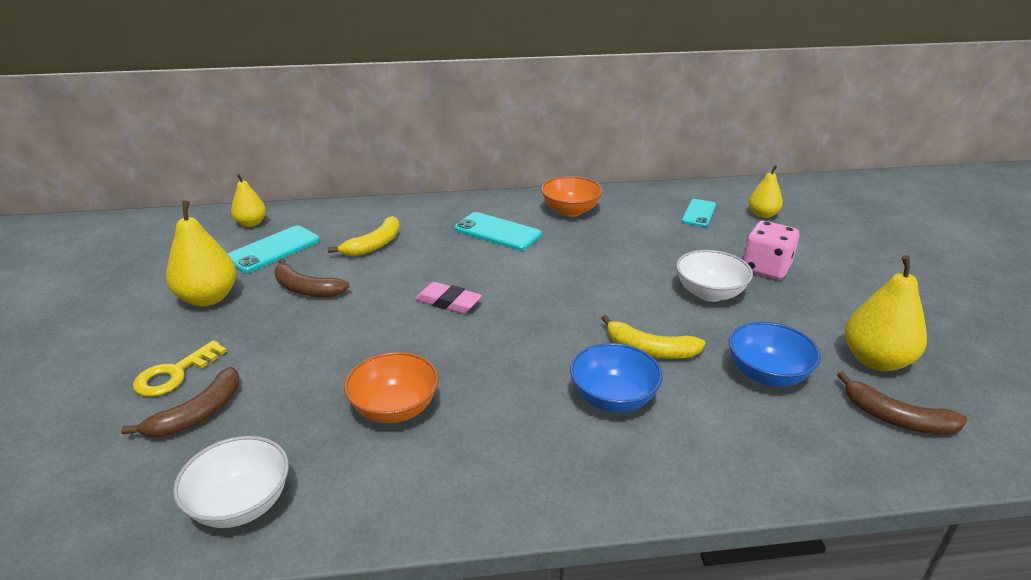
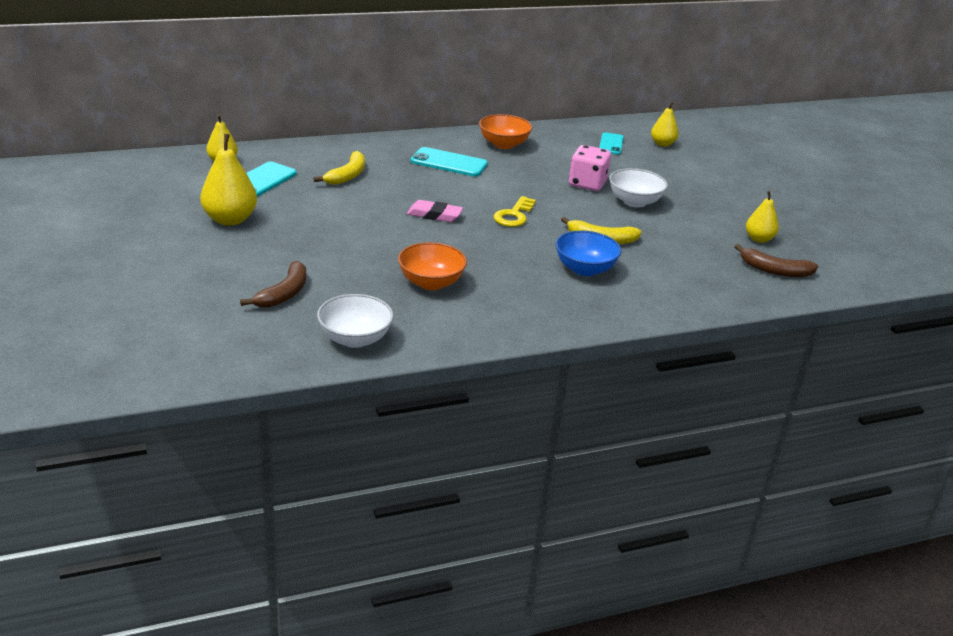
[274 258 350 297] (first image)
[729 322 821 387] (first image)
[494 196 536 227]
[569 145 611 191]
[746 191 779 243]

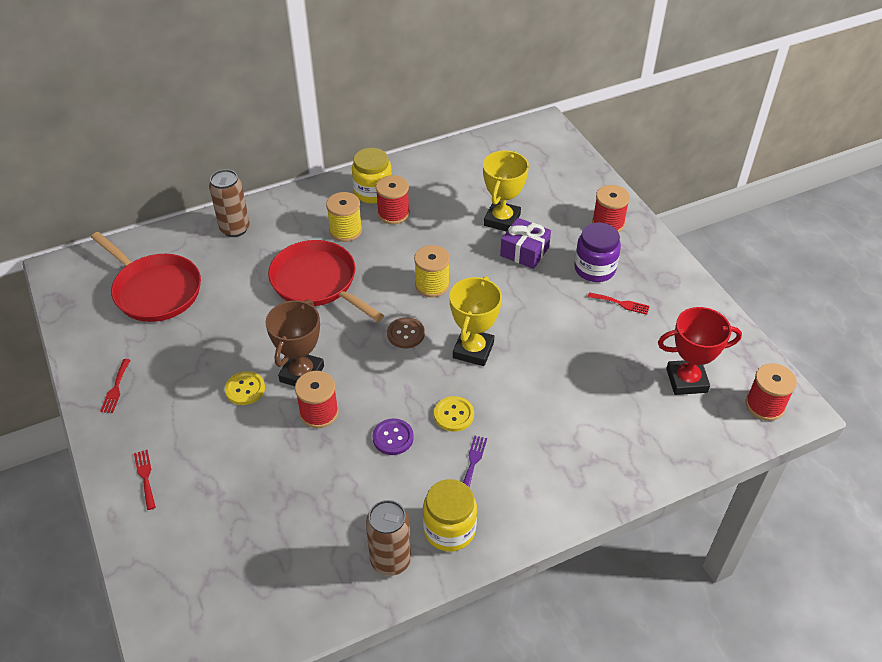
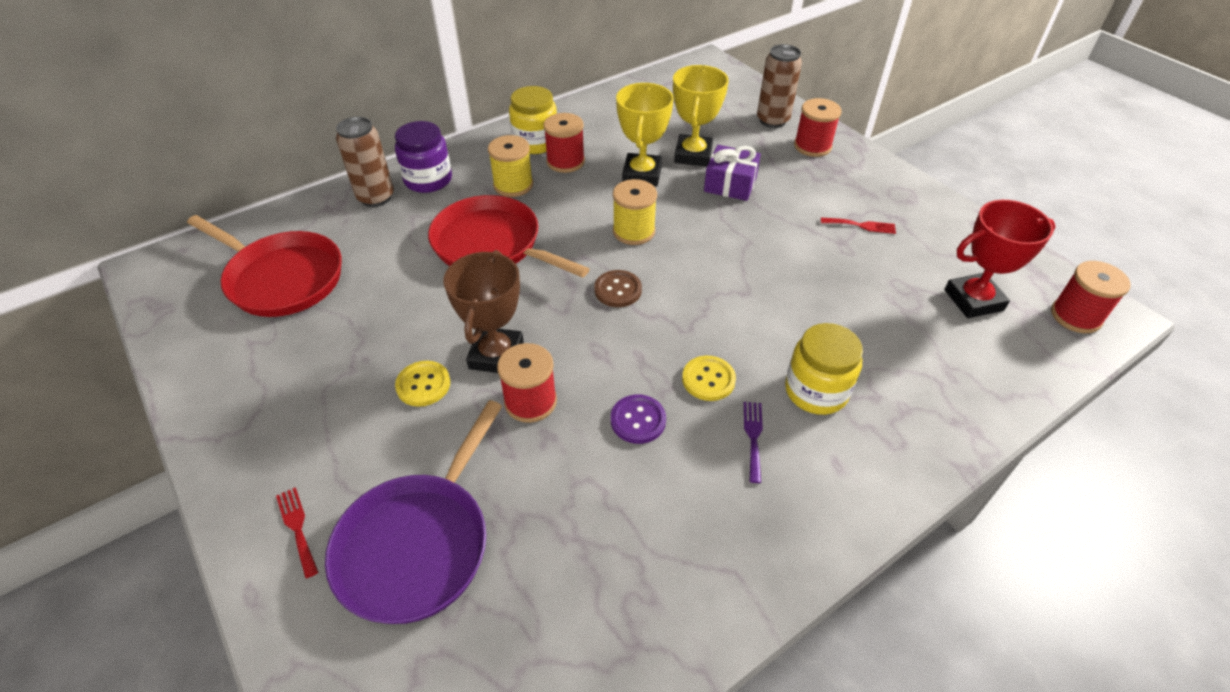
[100 359 130 413] (first image)
[325 400 502 624]
[757 44 802 128]
[785 323 863 415]
[616 83 673 186]
[395 121 452 193]

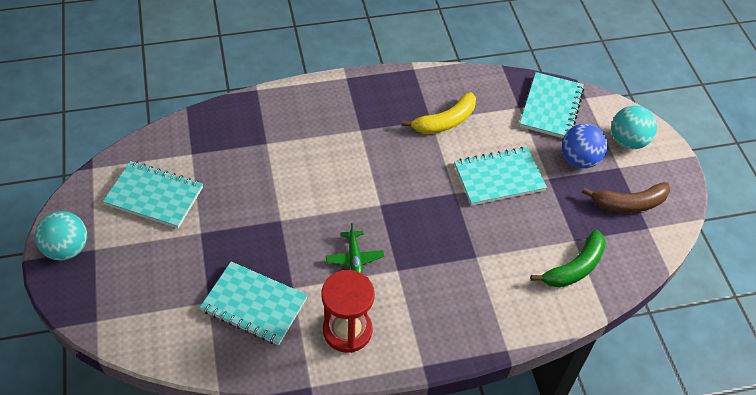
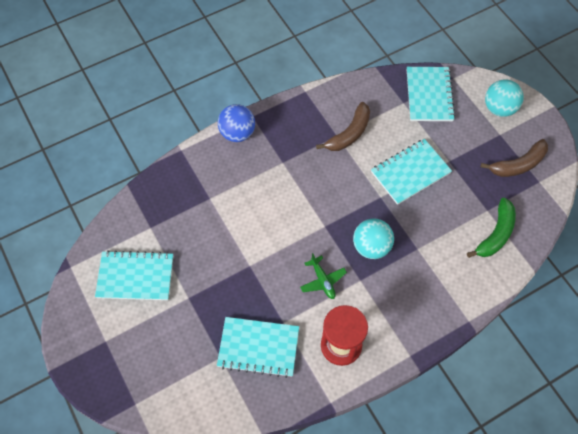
[353 219 394 259]
[218 104 255 142]
[316 102 370 151]

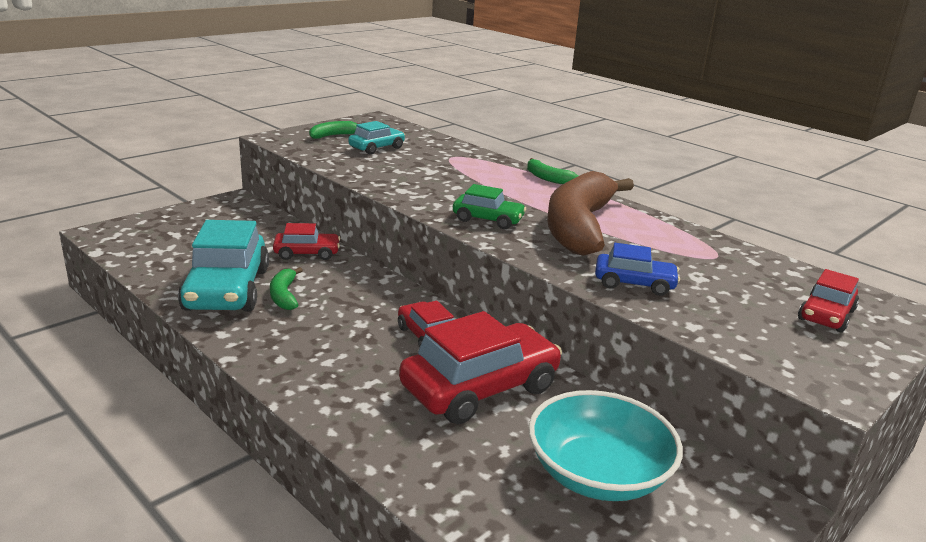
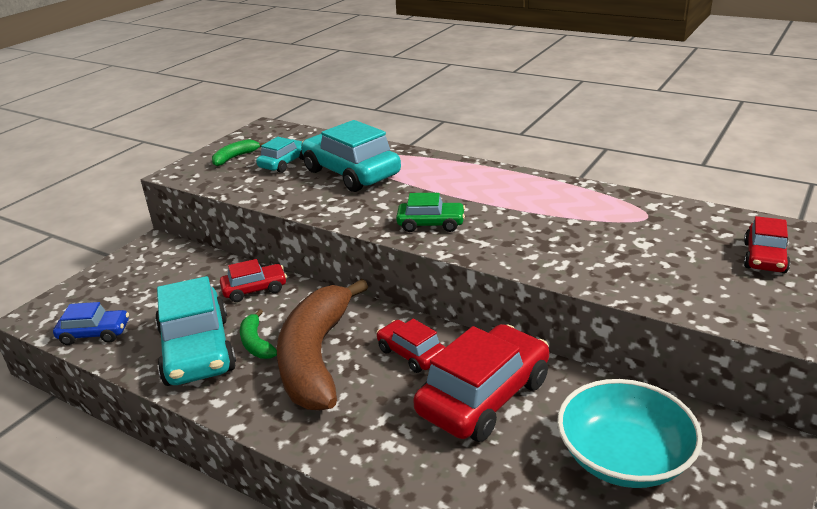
[527 158 578 184] (first image)
[301 120 401 192]
[277 279 368 411]
[53 302 129 345]

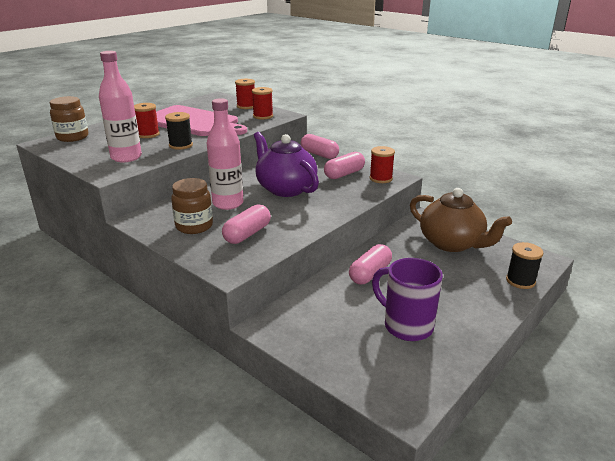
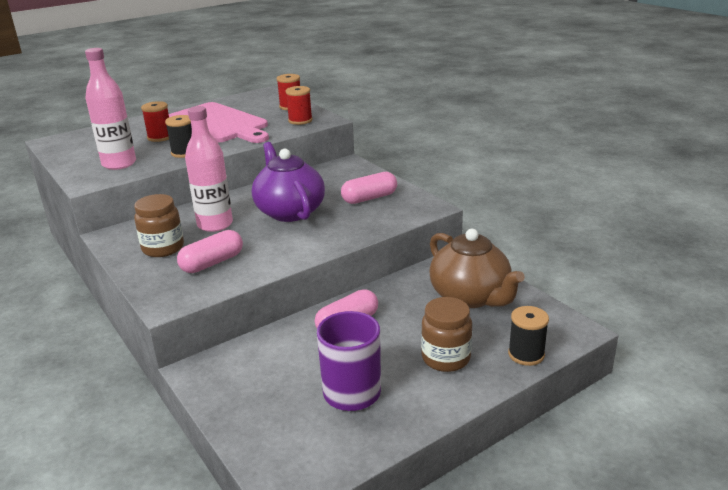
[301 134 339 159] (first image)
[370 146 395 183] (first image)
[421 297 472 372]

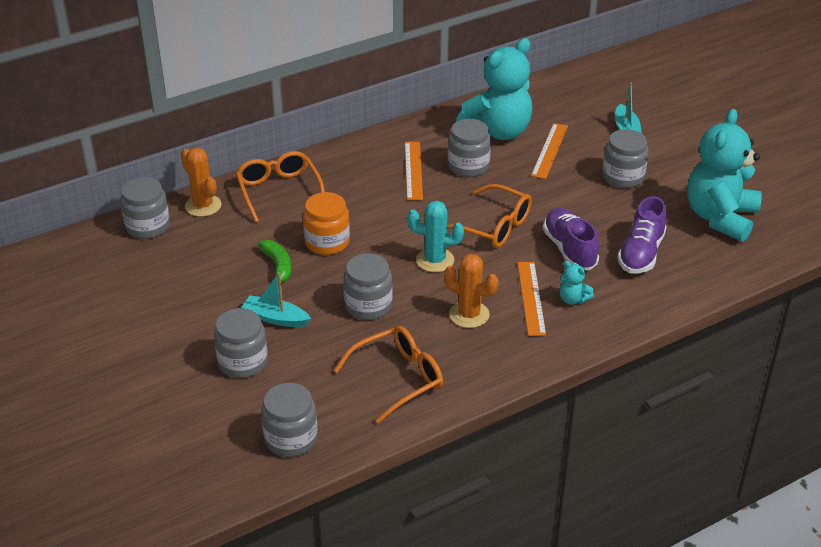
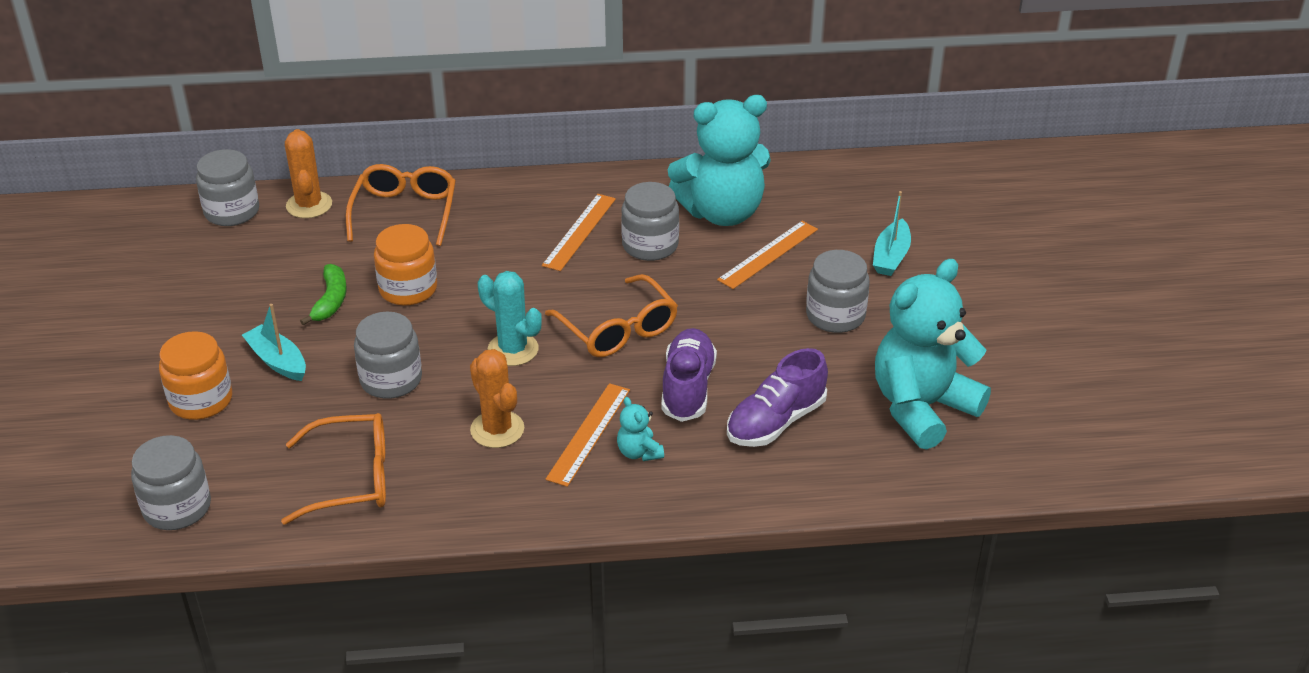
[159 331 232 420]

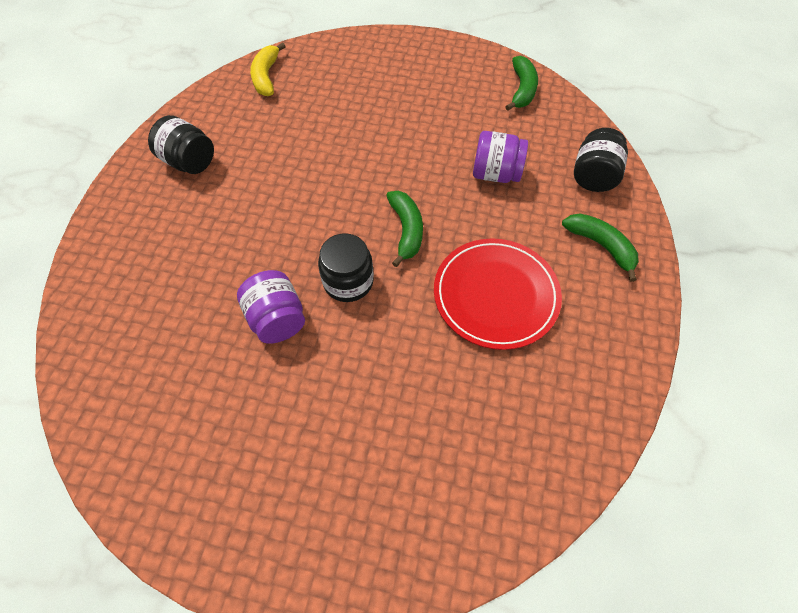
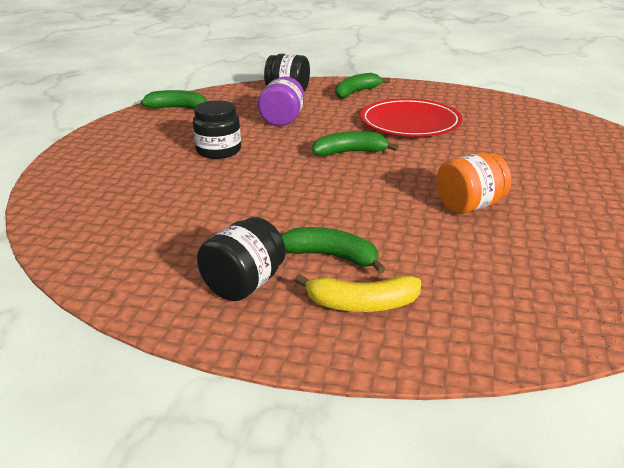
[281 227 386 274]
[295 274 421 312]
[193 100 241 159]
[436 152 512 214]

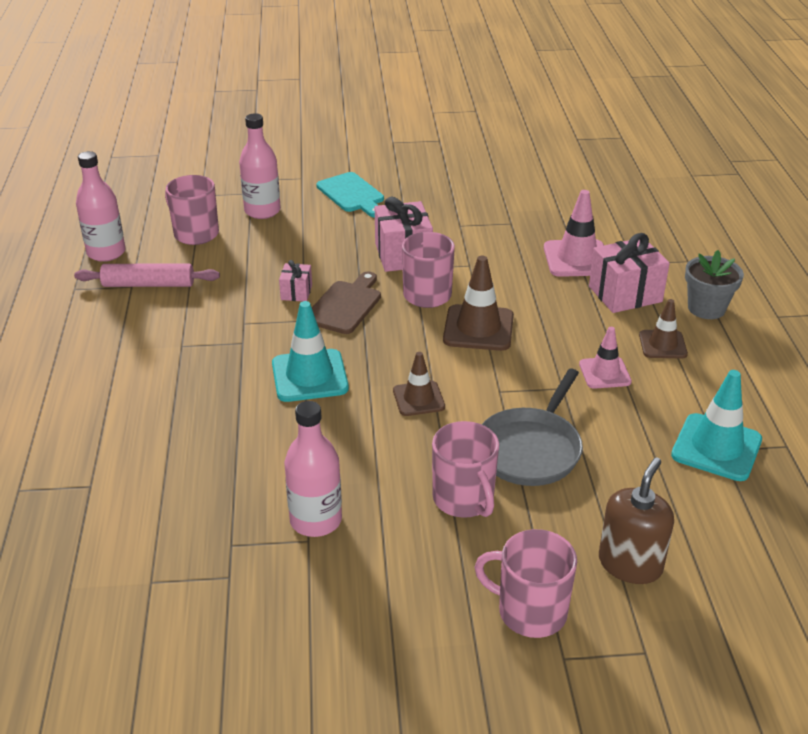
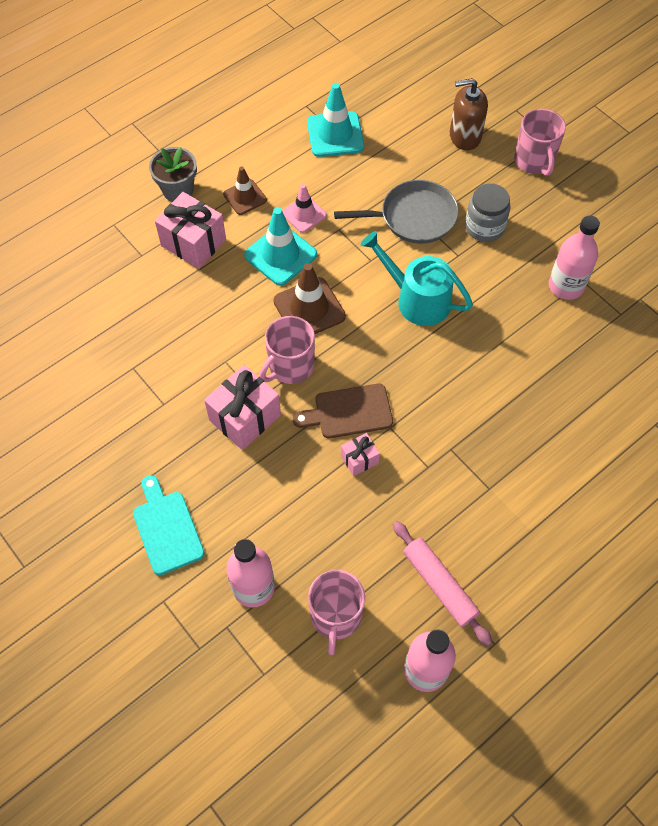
[544 190 604 277] (first image)
[244 207 317 286]
[361 231 473 326]
[465 183 511 242]
[133 475 205 575]

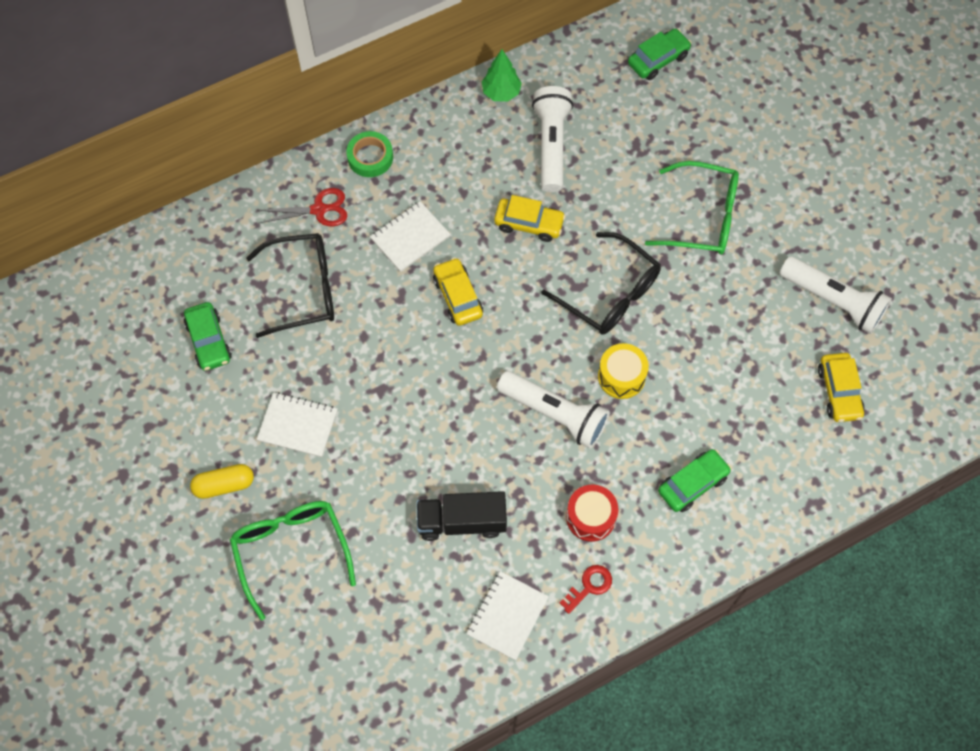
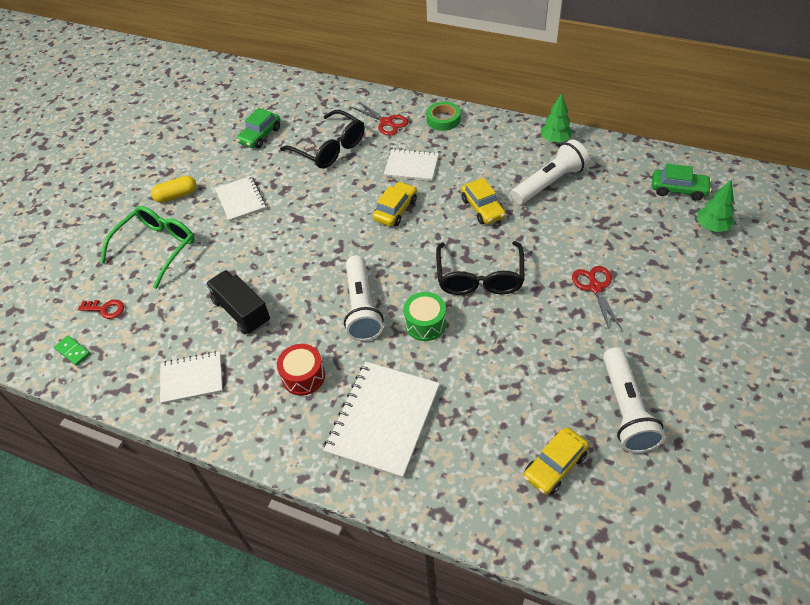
[54 336 90 366]
[697 180 734 232]
[78 300 124 319]
[572 266 622 329]
[323 362 440 478]
[403 292 446 341]
[151 176 196 203]

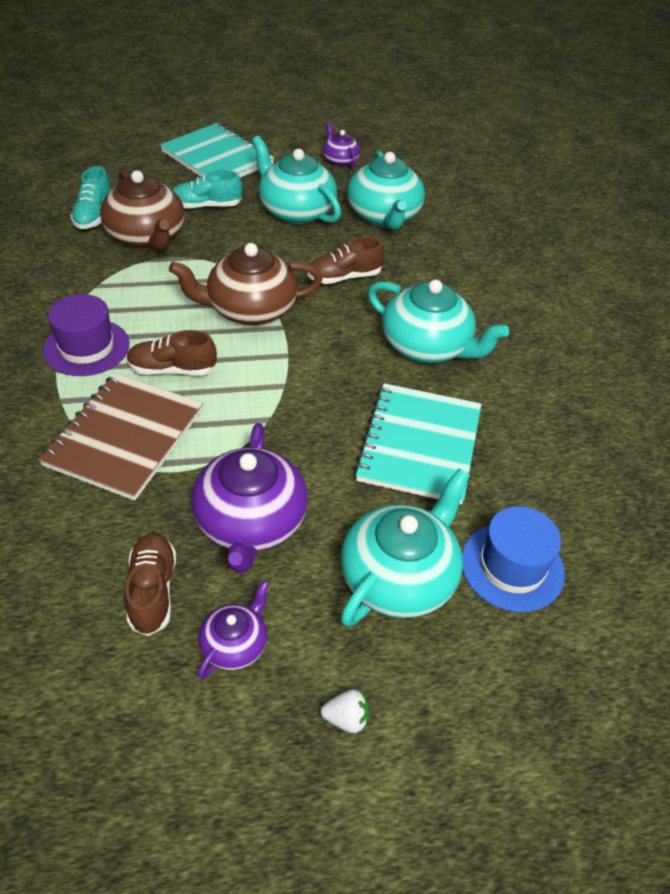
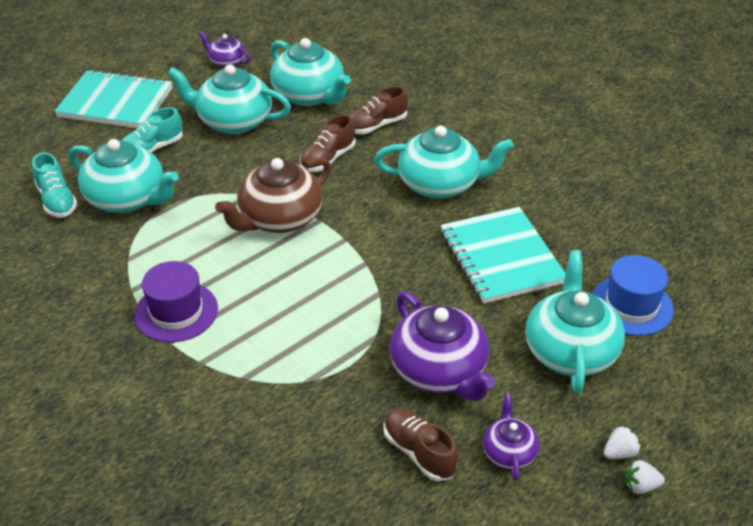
[38 373 203 501] (first image)
[626 460 665 494]
[349 86 408 134]
[68 139 179 213]

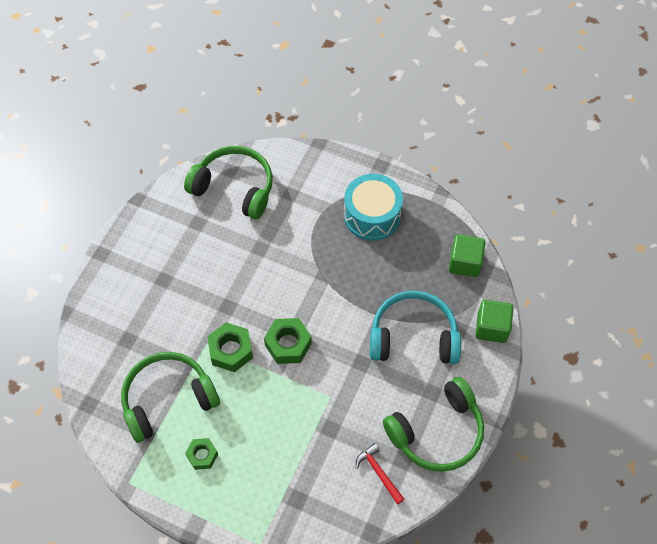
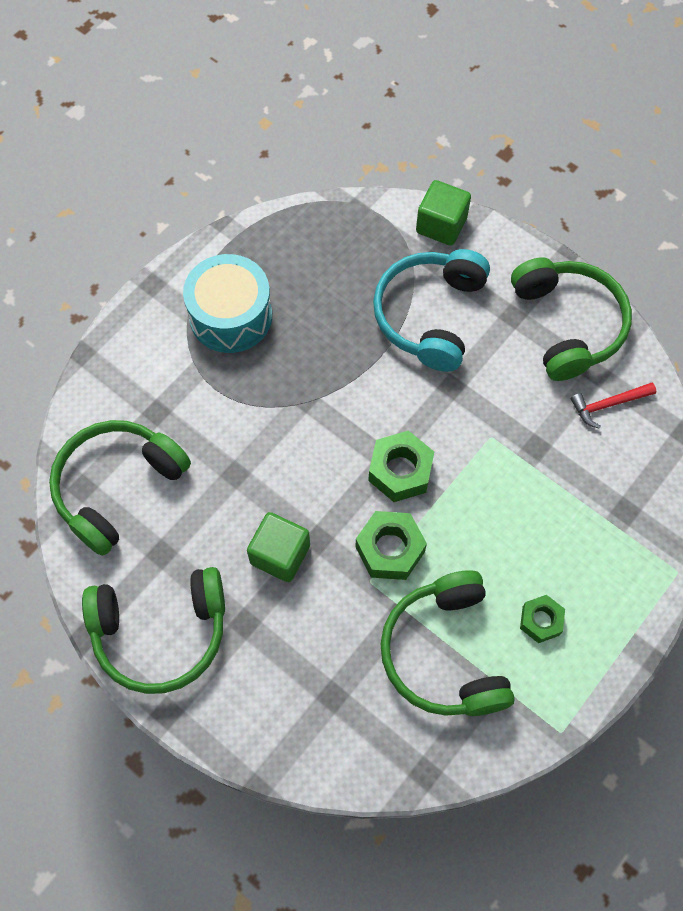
[82 567 225 694]
[247 512 310 582]

